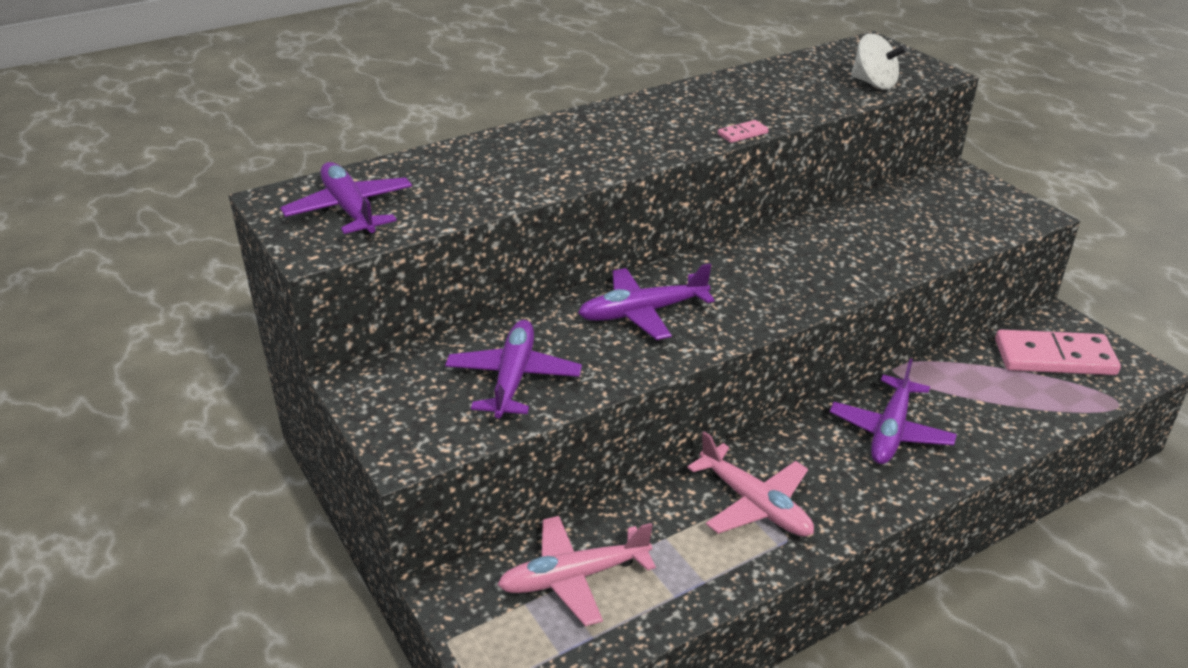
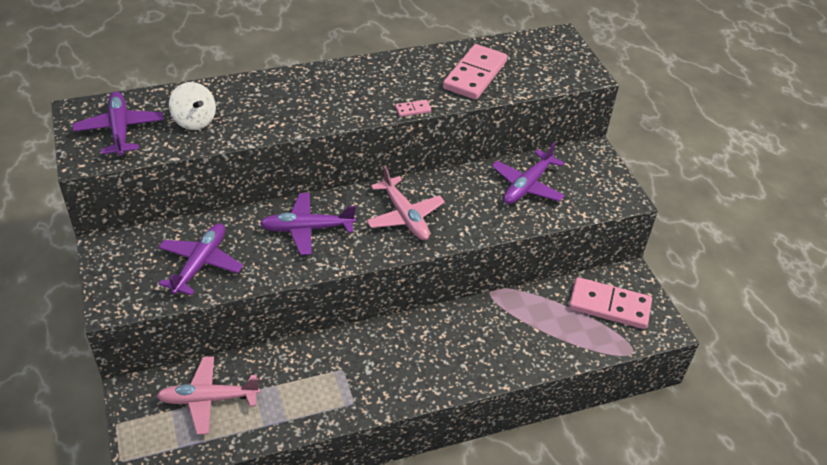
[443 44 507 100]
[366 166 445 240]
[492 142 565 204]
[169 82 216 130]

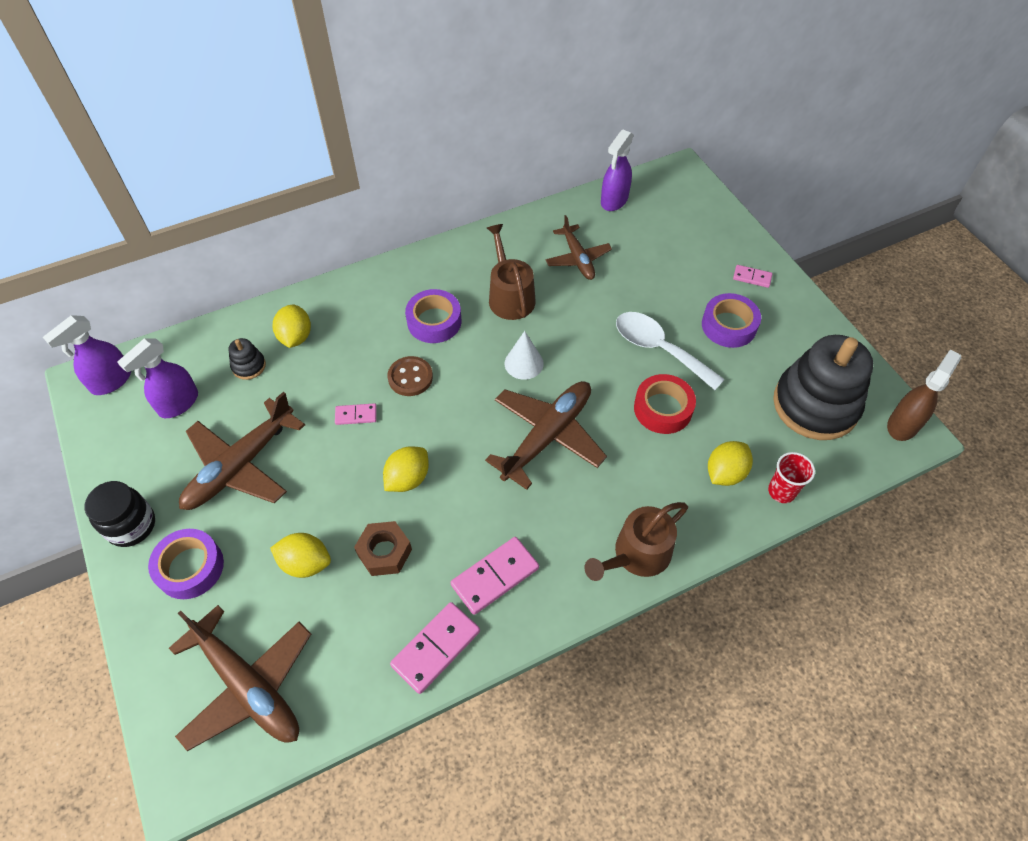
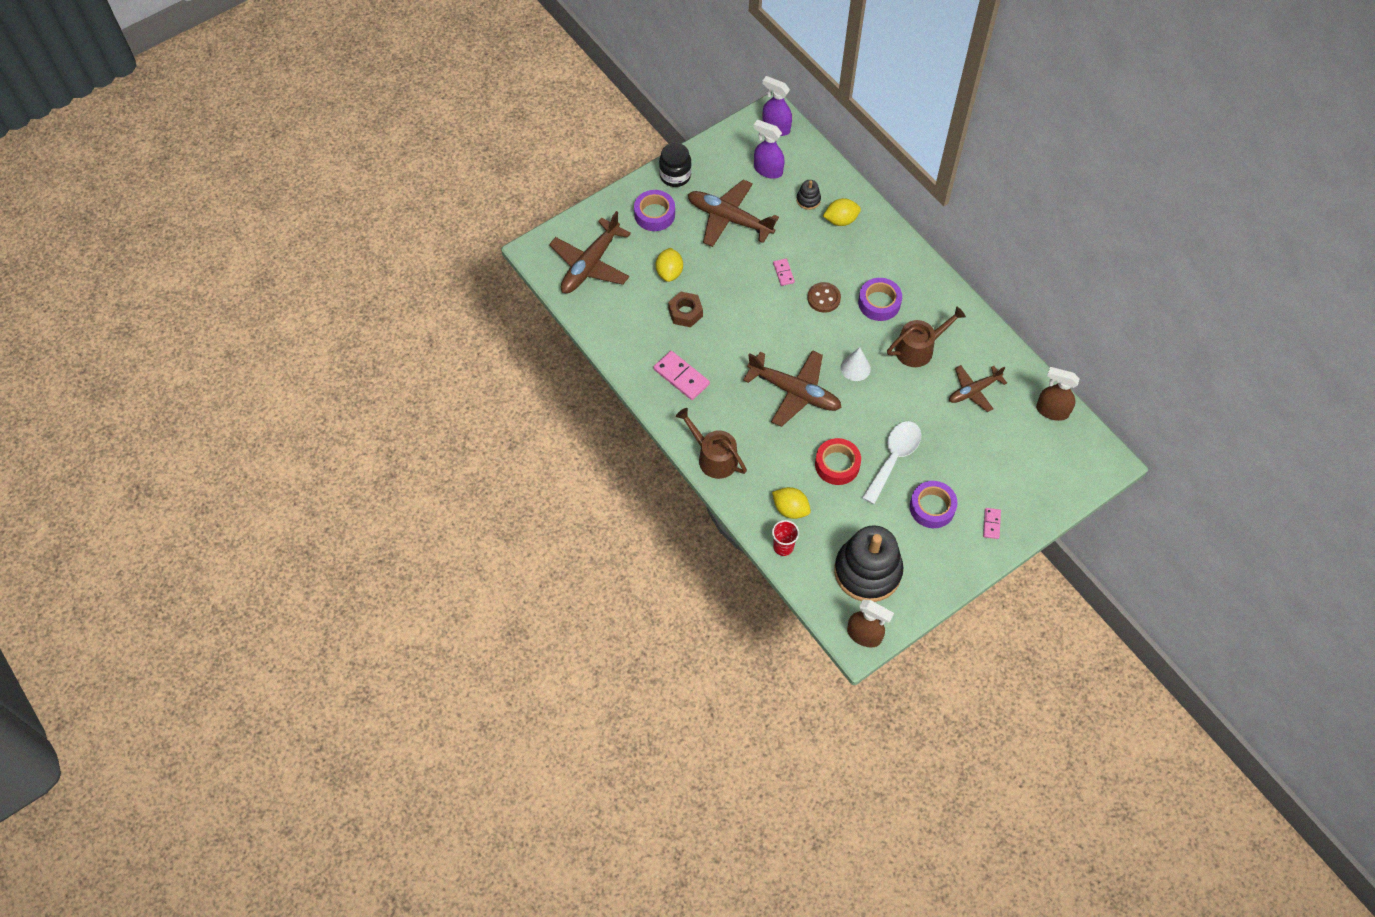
[383 446 429 492] (first image)
[390 602 480 694] (first image)
[1036 367 1080 421]

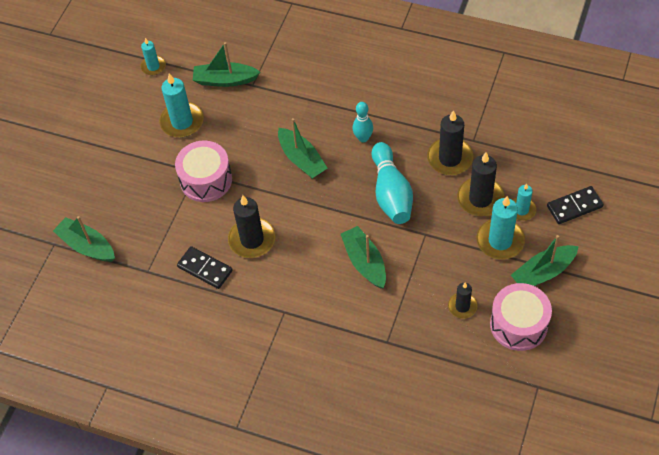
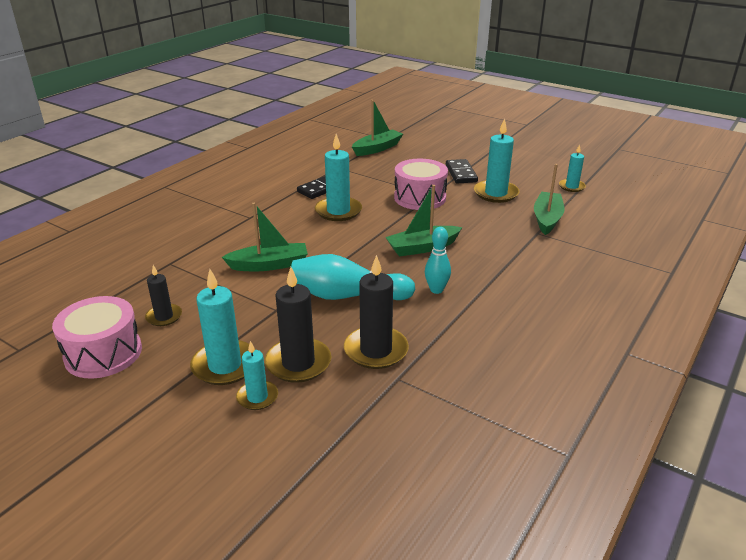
[511 235 579 286] (first image)
[446 159 478 183]
[315 134 362 221]

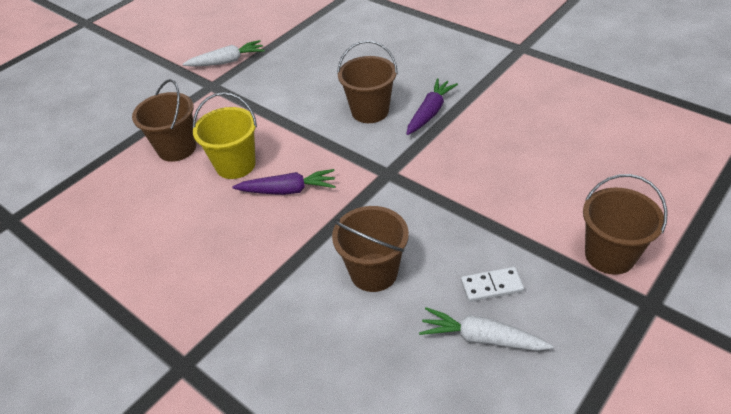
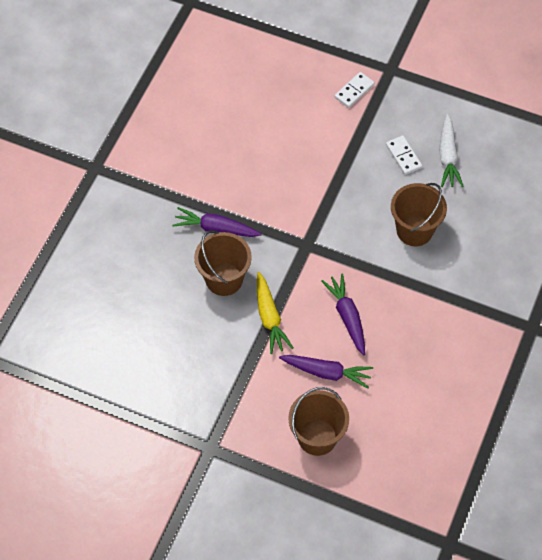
[183 40 265 67] (first image)
[257 272 293 354]
[279 355 373 389]
[334 72 375 108]

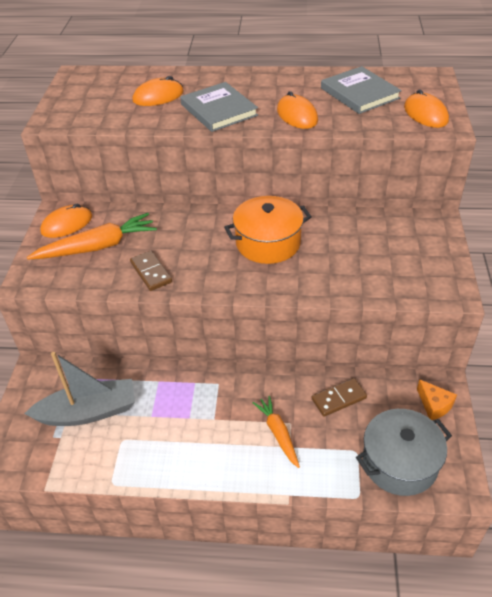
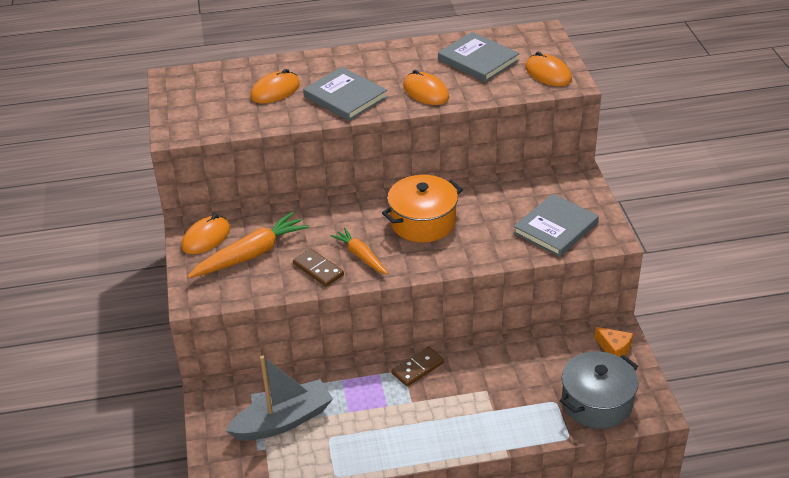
[513 194 599 257]
[330 228 388 274]
[392 346 444 387]

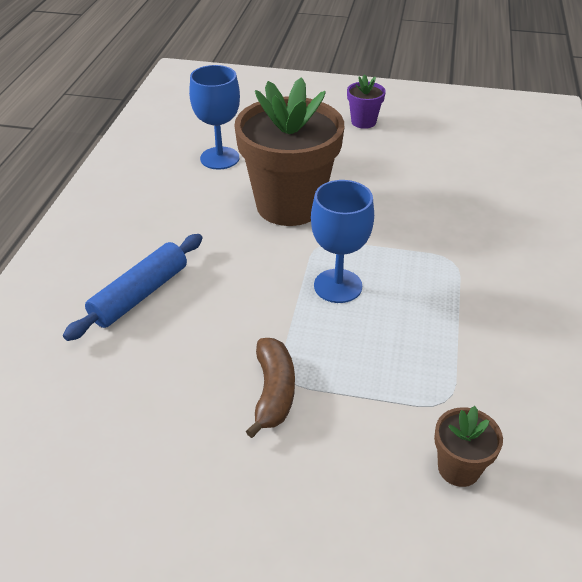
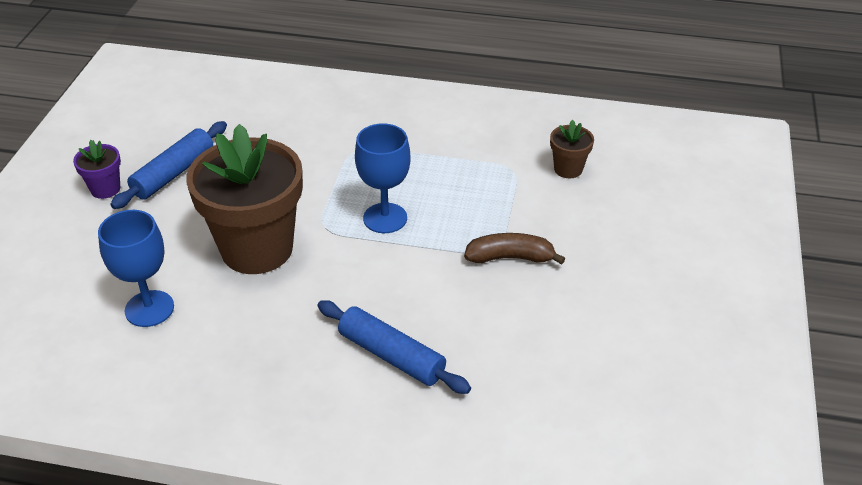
[110 121 227 209]

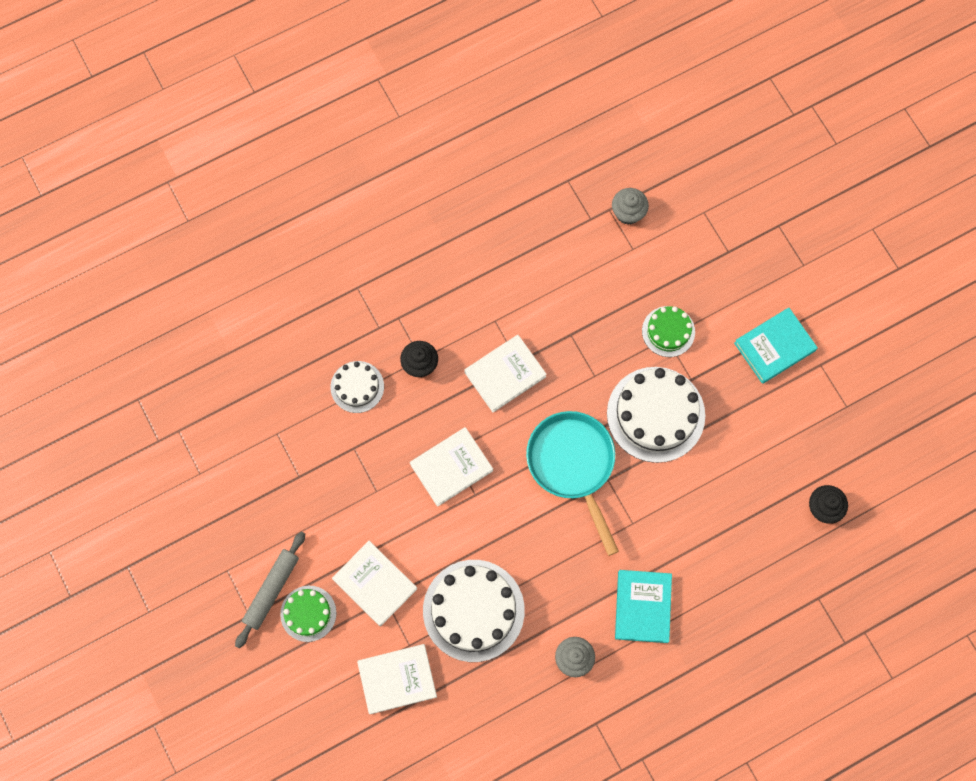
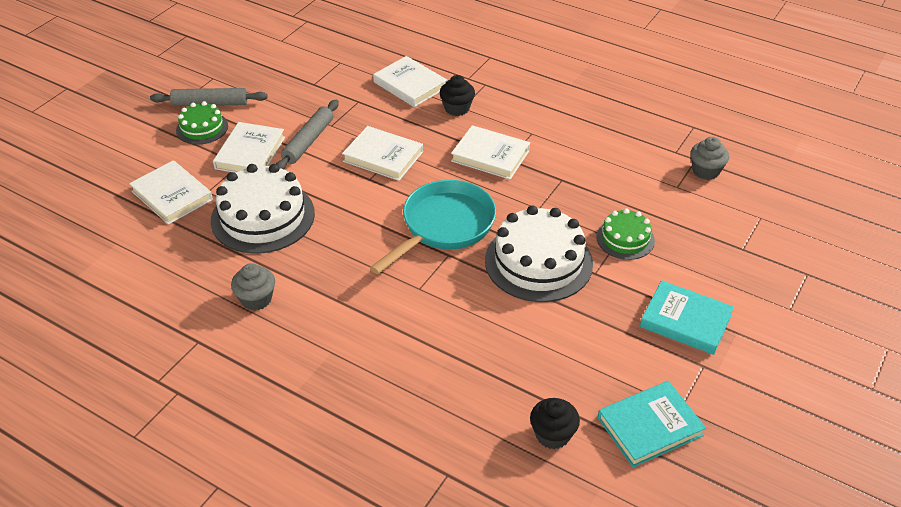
[276 100 339 169]
[598 381 706 467]
[373 56 447 107]

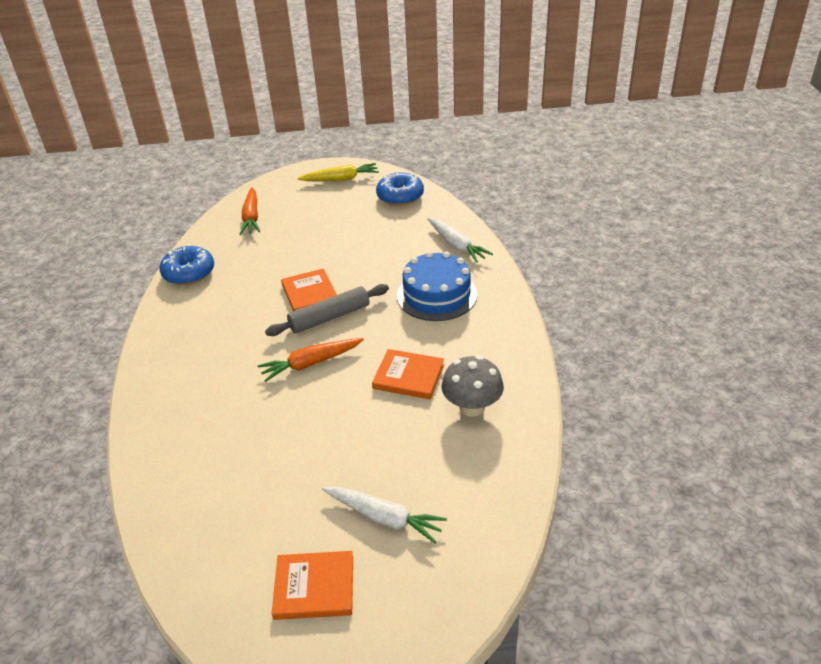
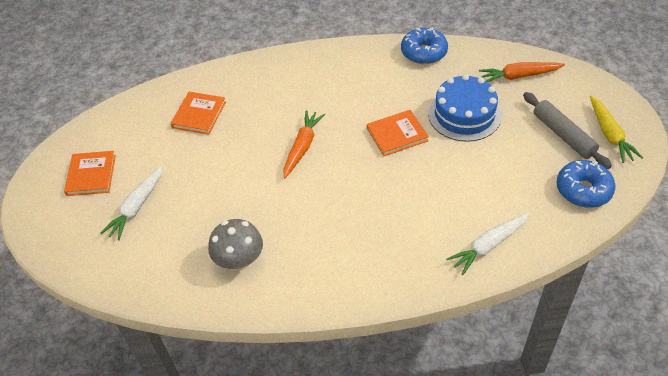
[523 92 612 169]
[171 92 226 135]
[428 74 501 142]
[284 110 325 178]

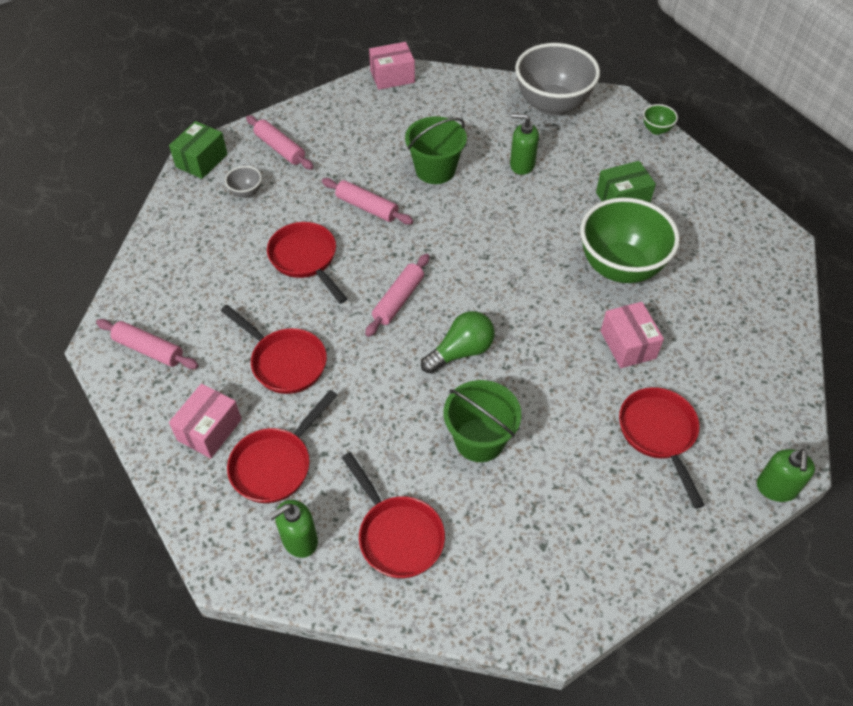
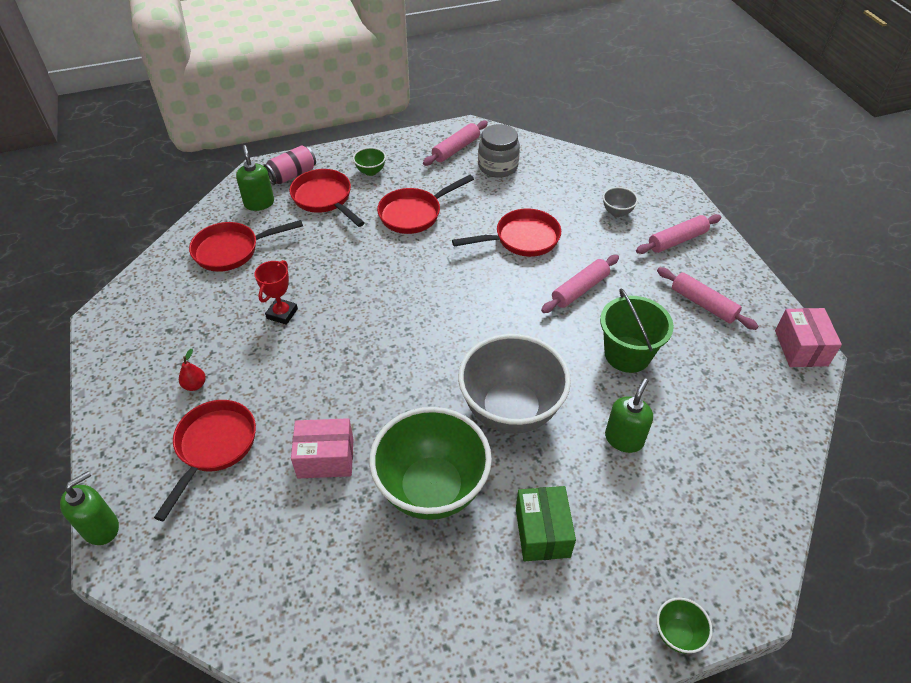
[169 121 227 179] (first image)
[421 311 495 374] (first image)
[179 349 206 391]
[263 145 316 185]
[478 124 520 178]
[657 267 758 330]
[458 334 571 434]
[353 147 386 176]
[254 260 298 325]
[154 400 256 521]
[60 471 119 545]

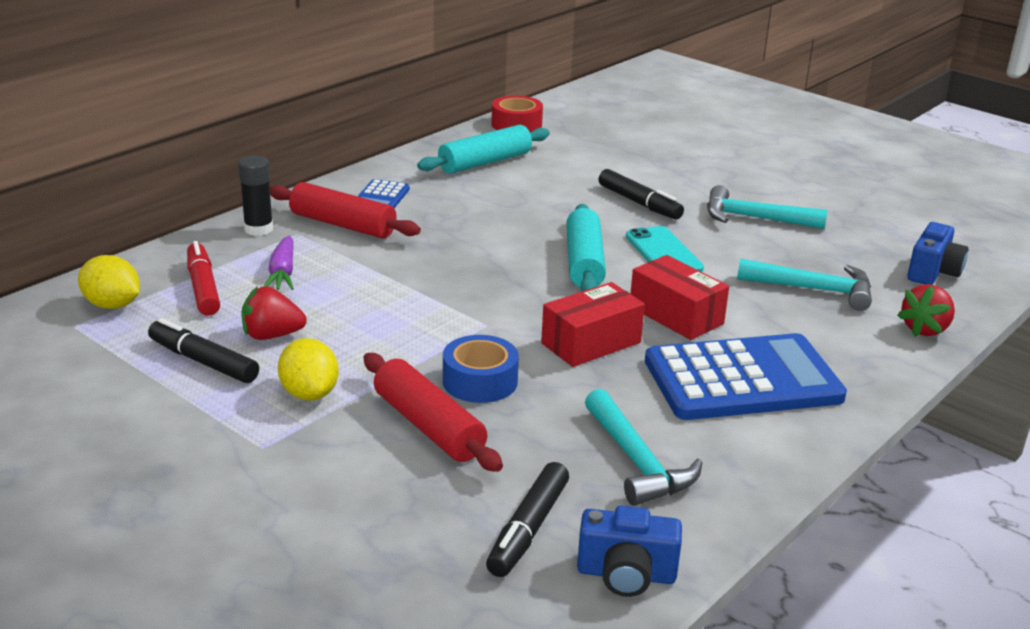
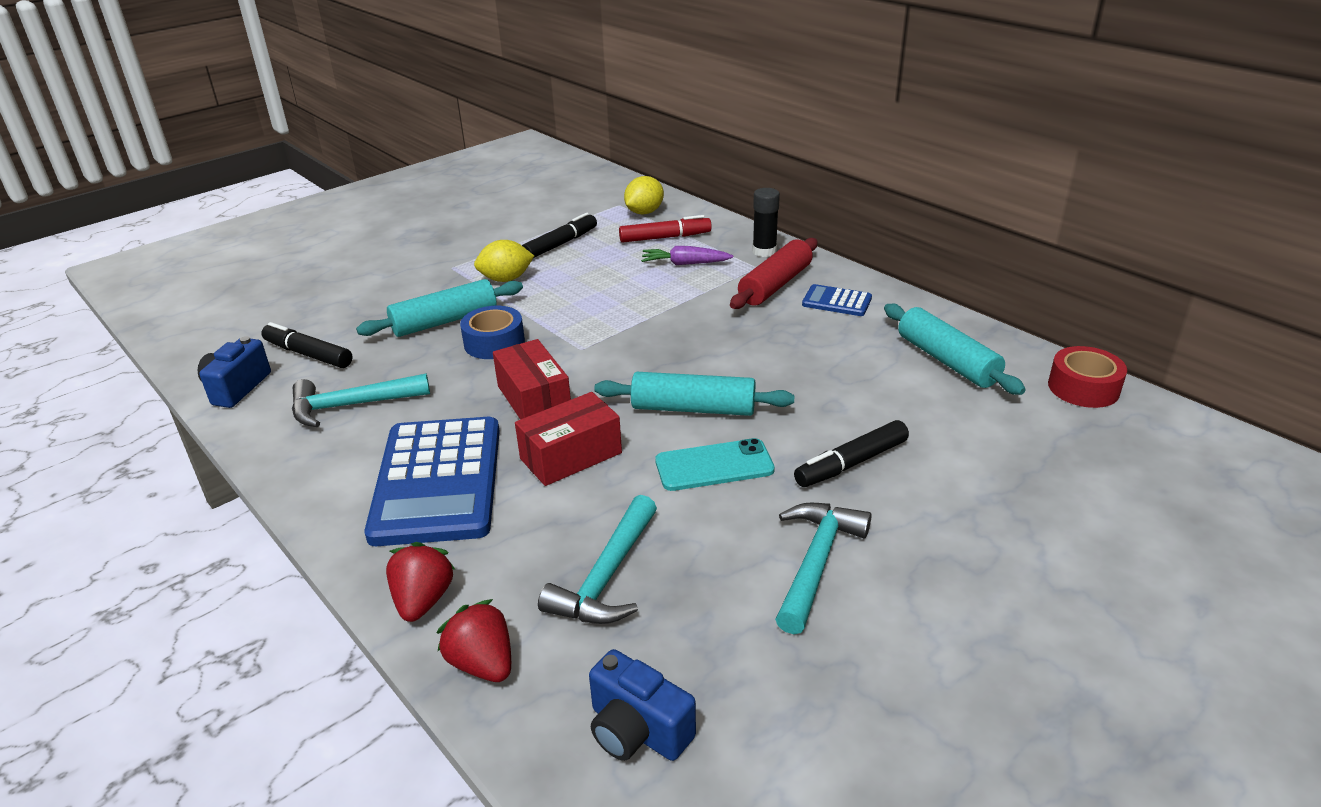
[386 542 456 622]
[356 279 523 337]

